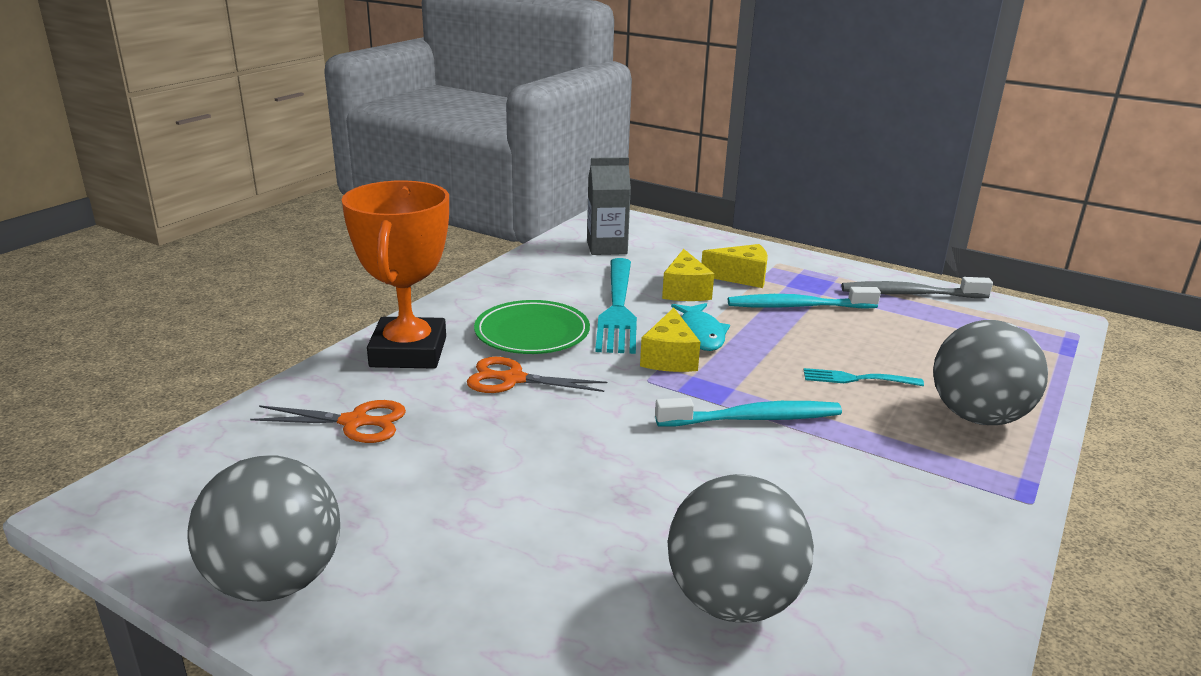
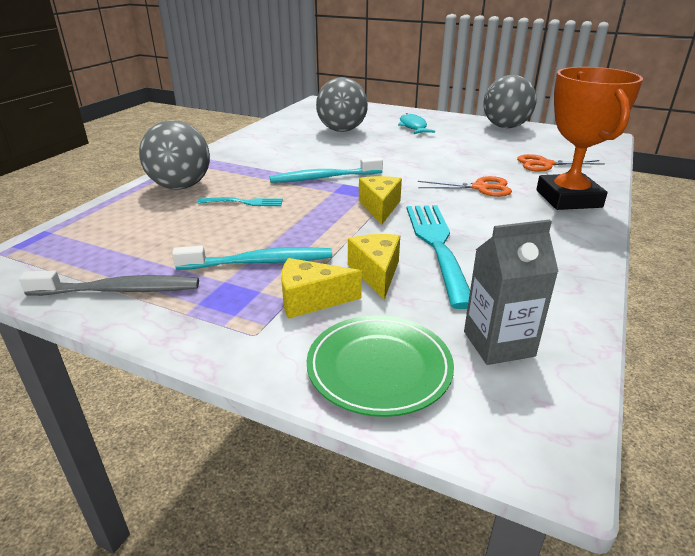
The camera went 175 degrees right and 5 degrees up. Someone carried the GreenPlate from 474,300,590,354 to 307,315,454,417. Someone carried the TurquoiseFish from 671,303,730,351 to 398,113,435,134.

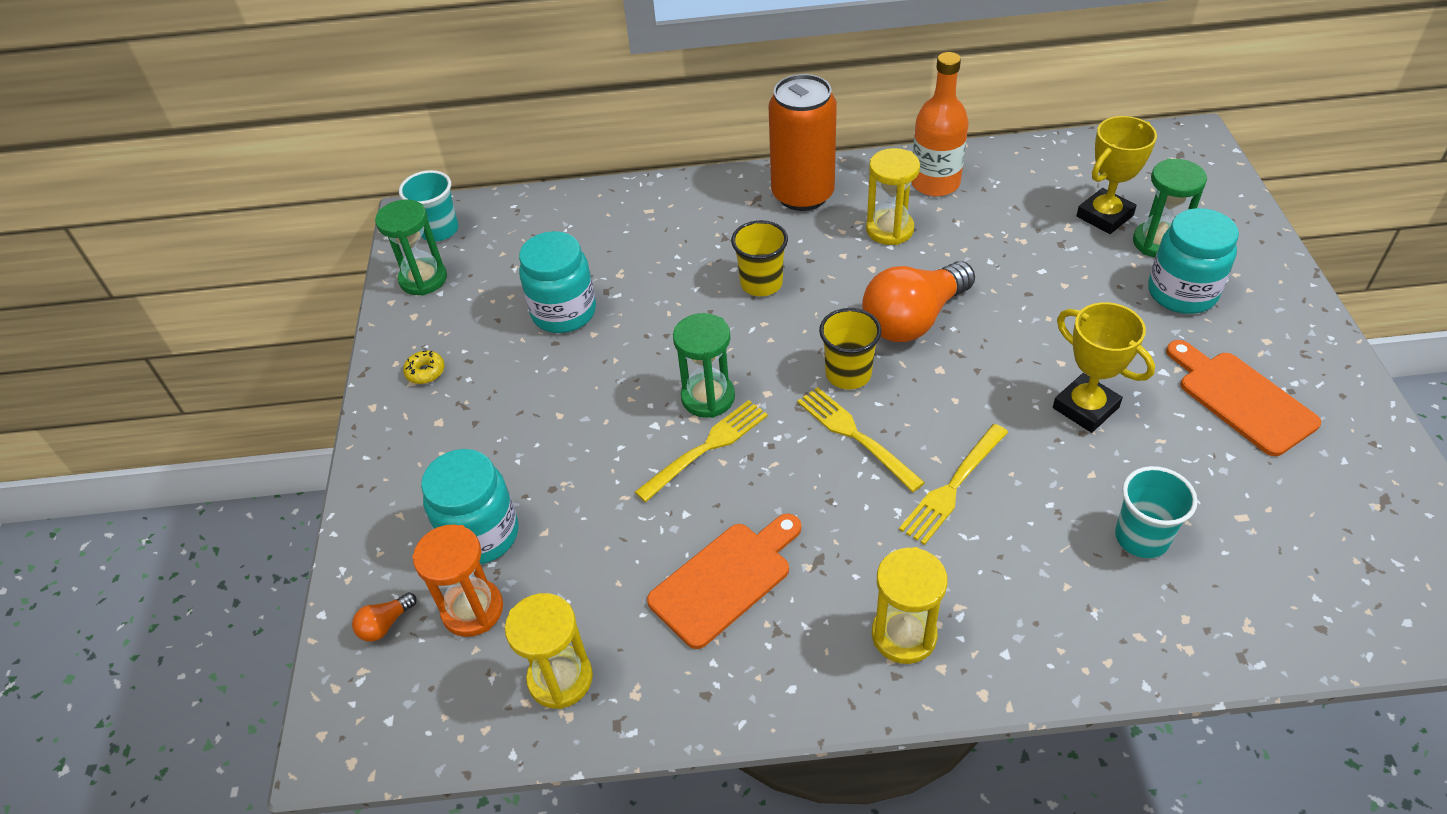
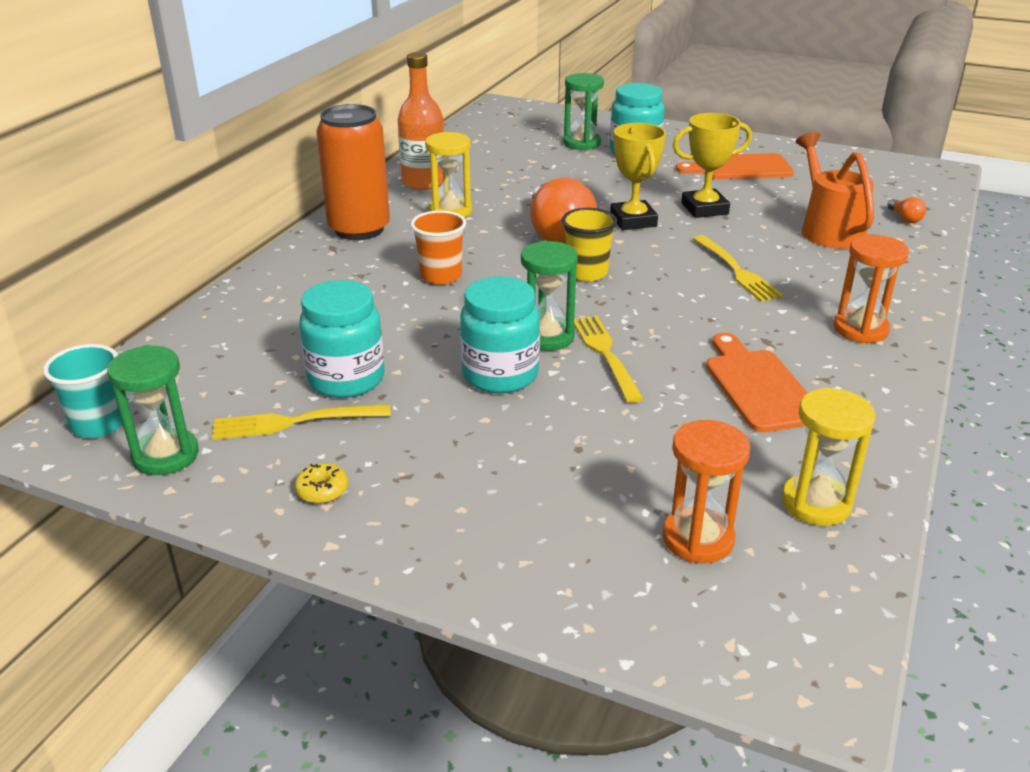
The camera went 65 degrees left and 15 degrees down. Someone carried the YellowFork from 797,387,925,492 to 212,404,391,440. Someone repainted the YellowCup at 731,220,788,296, which became the OrangeCup at 411,210,466,285. Someone carried the TurquoiseJar from 421,449,518,564 to 460,276,540,394. Someone carried the YellowTrophy from 1076,116,1157,234 to 610,123,666,230. Someone swapped the TurquoiseCup at 1115,466,1198,558 for the OrangeWateringCan at 796,132,874,249. Someone repainted the YellowHourglass at 872,547,948,664, which became the OrangeHourglass at 834,235,909,344. Someone carried the OrangeLightBulb from 352,592,417,642 to 887,197,926,223.

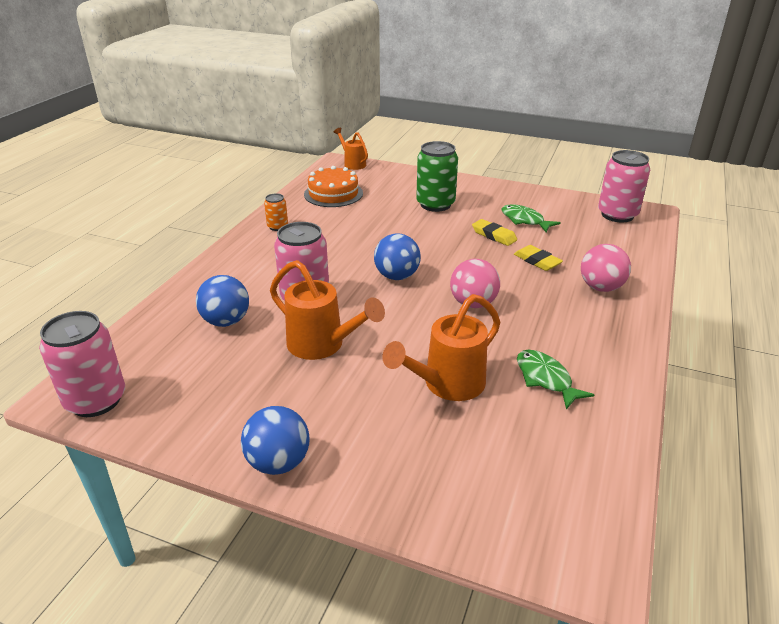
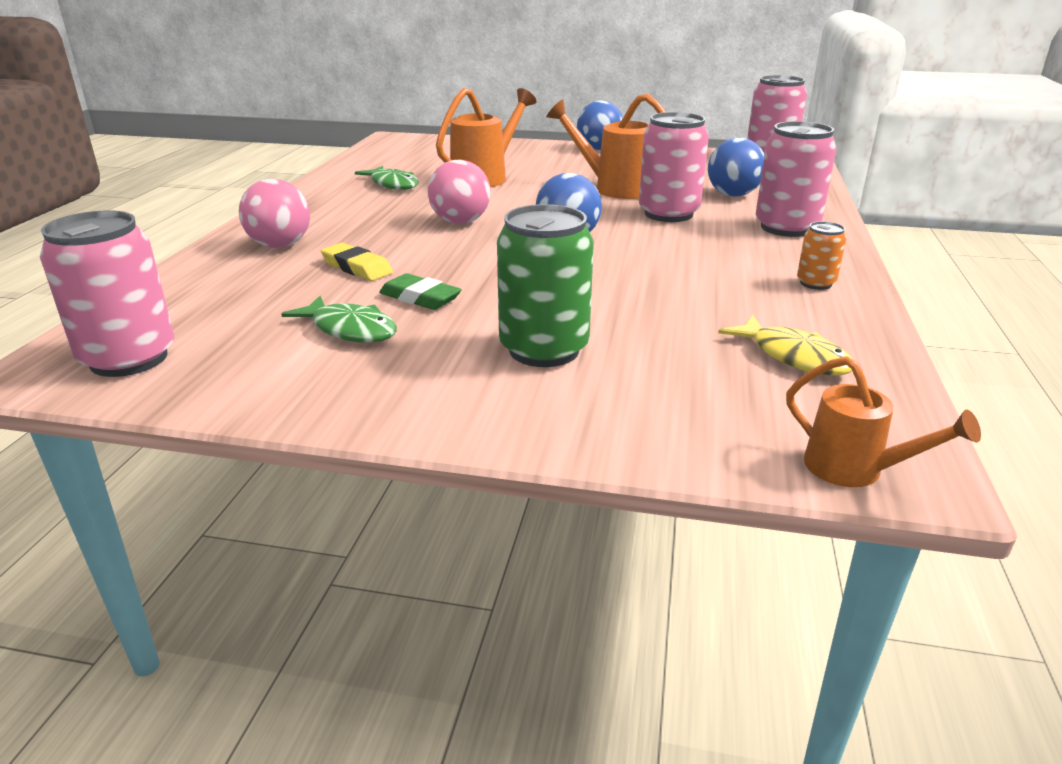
The camera went 170 degrees right and 5 degrees down. Someone repainted the YellowEraser at 472,219,517,246, which became the GreenEraser at 379,273,462,310. Someone swapped the OrangeCake at 304,166,363,207 for the YellowFish at 718,315,853,375. Someone put down the PinkCan at 755,121,837,237.

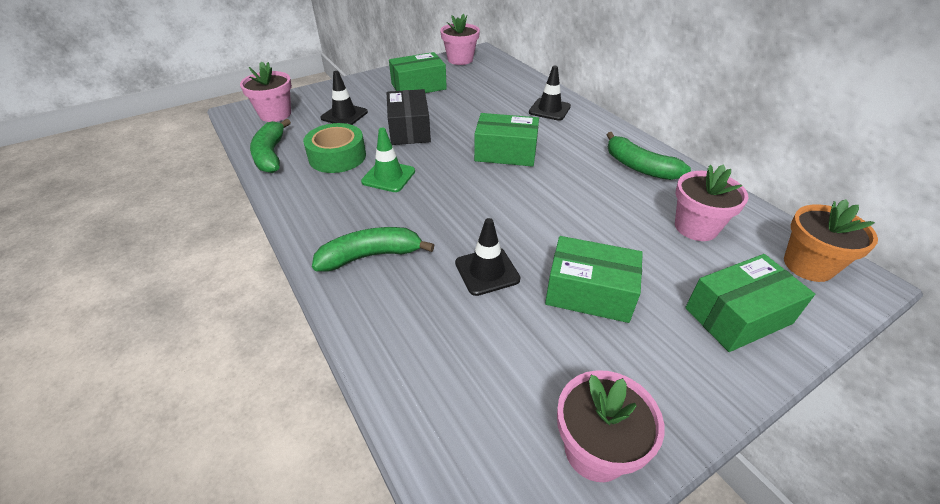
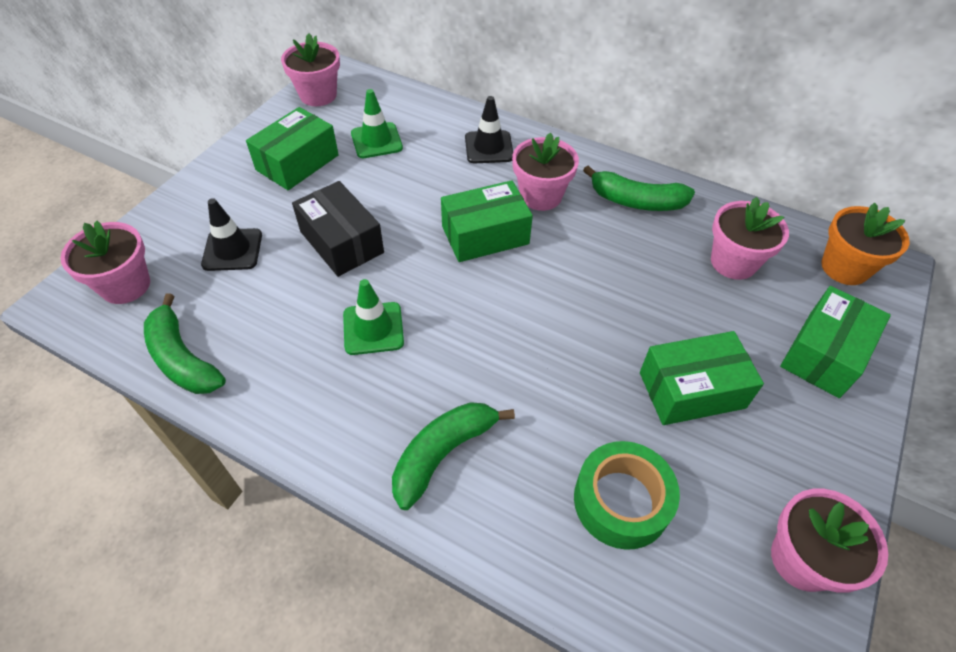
The camera went 30 degrees left and 10 degrees up. Someone put down the GreenTrafficCone at 351,89,403,158. Someone put down the PinkFlowerPot at 512,133,579,211. Someone carried the GreenTape from 303,123,366,173 to 574,441,680,550. Someone took away the BlackTrafficCone at 455,218,521,296.

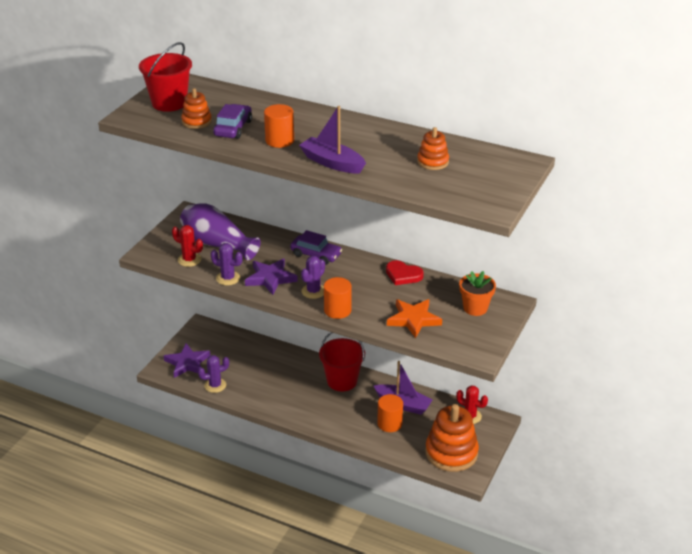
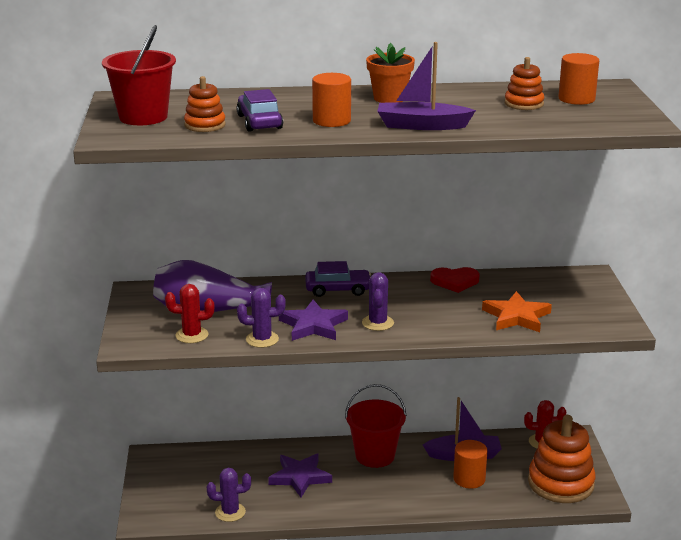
The camera went 30 degrees left and 10 degrees down. Someone rotated the PurpleCactus at 198,355,229,393 by 45 degrees clockwise. Someone carried the PurpleStar from 164,343,211,378 to 268,454,332,497. Someone carried the OrangeFlowerPot from 459,271,496,316 to 366,43,415,103. Someone carried the OrangeCylinder from 324,277,352,319 to 558,53,599,105.

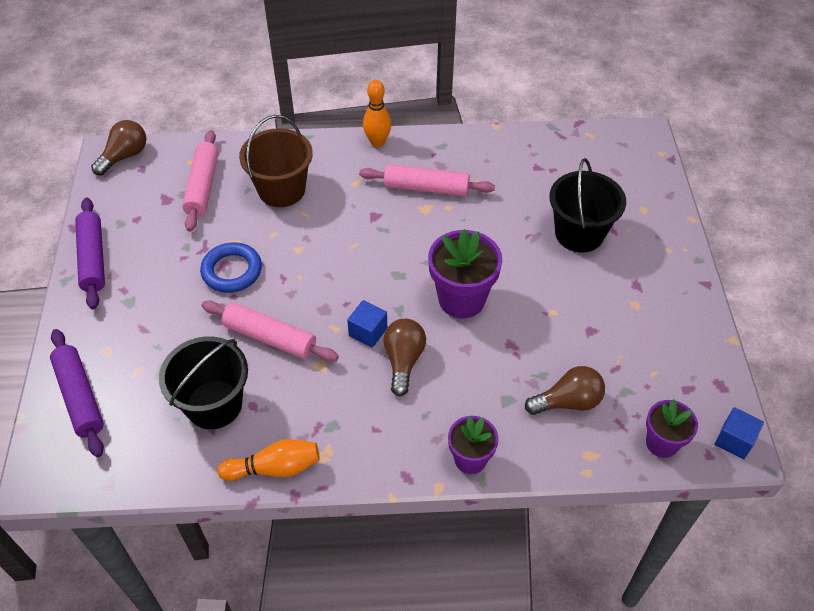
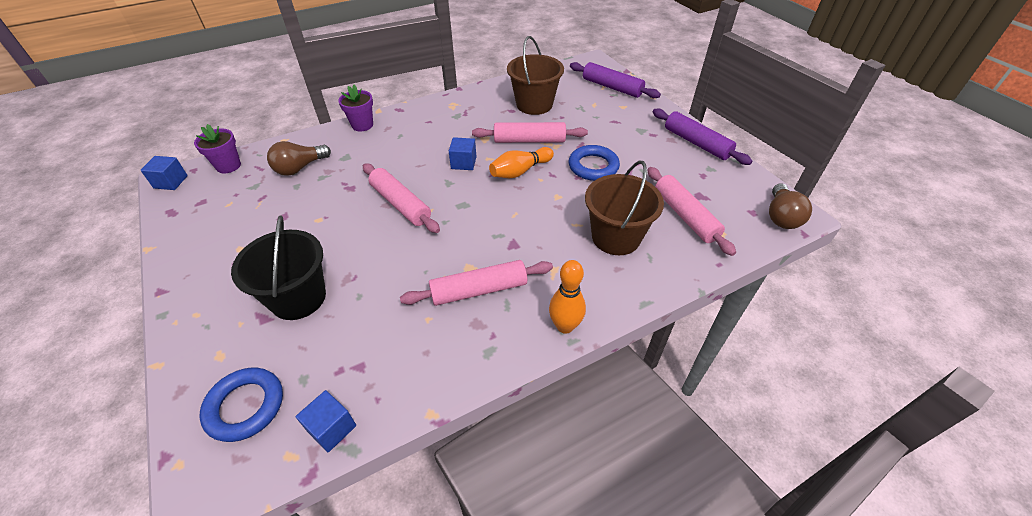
The camera went 155 degrees right and 5 degrees down. Someone put down the BlueRing at 200,368,283,442. Someone put down the BlueCube at 296,390,356,452. Someone swapped the PurpleFlowerPot at 428,229,502,318 for the PinkRollingPin at 363,163,440,233. Someone carried the OrangeBowlingPin from 218,439,320,481 to 489,147,554,178. Someone repainted the BlackBucket at 159,336,248,429, which became the BrownBucket at 507,36,564,115. Someone took away the BrownLightBulb at 383,319,426,396.

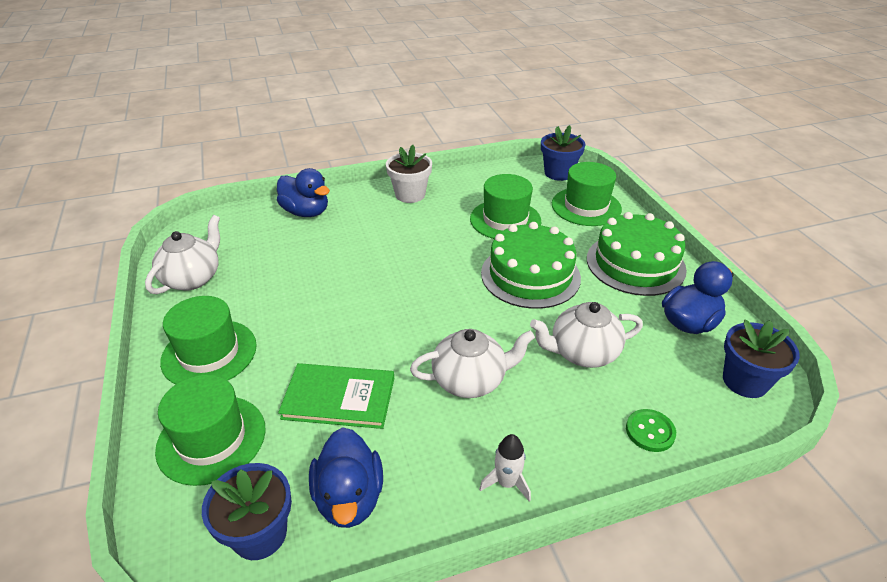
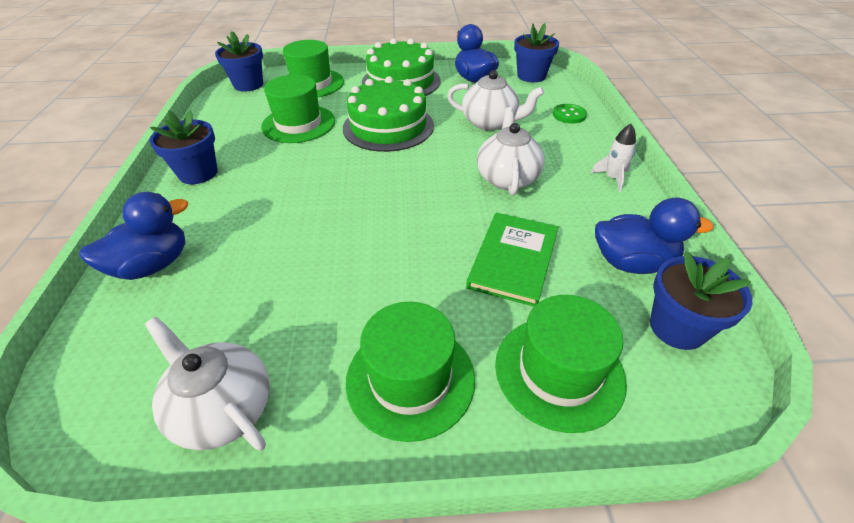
The camera went 75 degrees left and 5 degrees up. Someone repainted the WhiteFlowerPot at 386,145,432,203, which became the BlueFlowerPot at 149,110,218,184. Someone rotated the WhiteTeapot at 530,302,643,368 by 75 degrees counterclockwise.

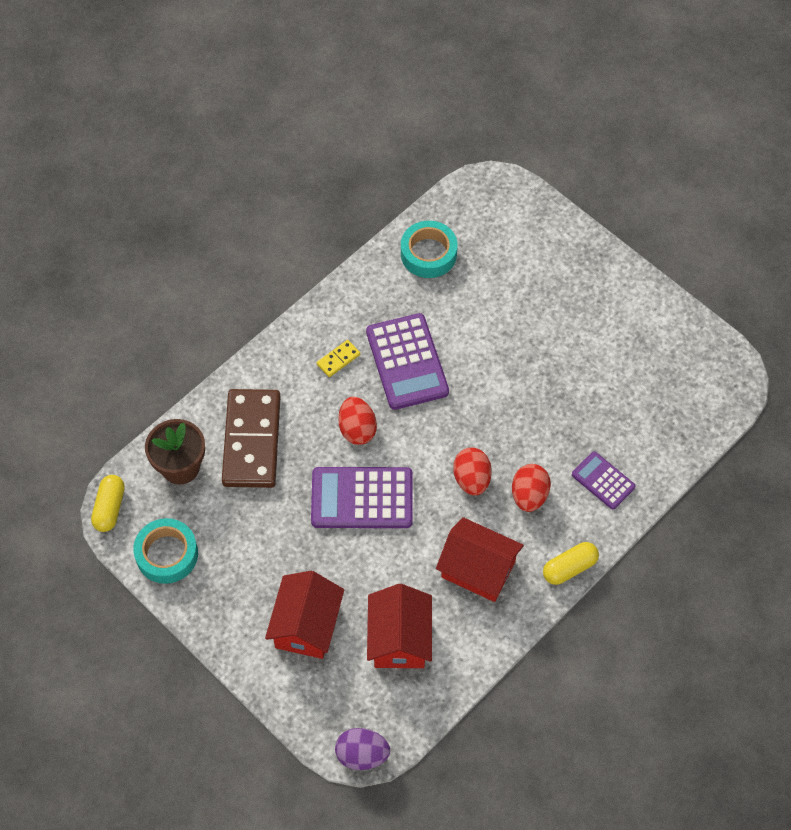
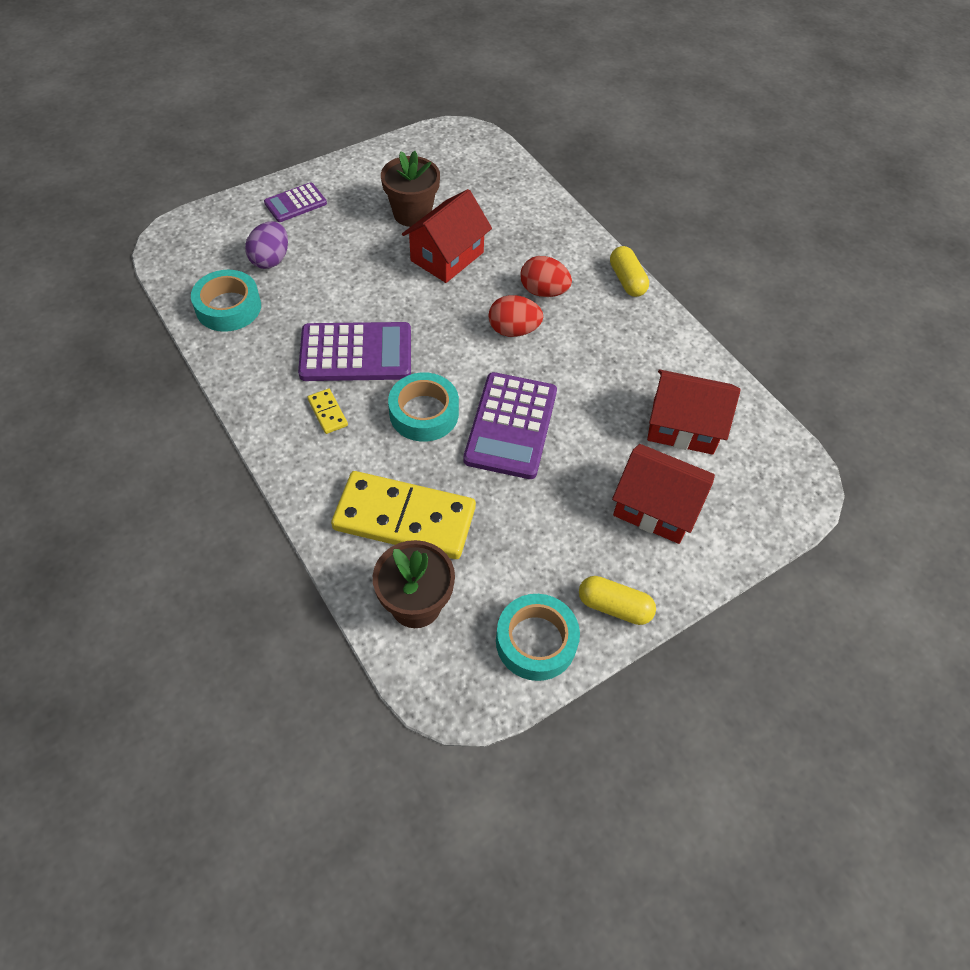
The camera went 80 degrees left and 5 degrees down. Someone carried the PurpleEgg from 335,728,390,770 to 245,221,288,269. Someone carried the PurpleCalculator from 572,452,635,509 to 264,182,327,222. Someone repainted the BrownDomino at 222,389,281,488, which became the YellowDomino at 331,471,476,559. Someone put down the BrownFlowerPot at 381,151,440,227. Someone swapped the RedEgg at 338,397,377,445 for the TurquoiseTape at 388,373,459,442. Someone carried the RedHouse from 436,517,524,602 to 402,189,492,283. Someone carried the YellowCapsule from 91,475,125,532 to 579,576,656,625.

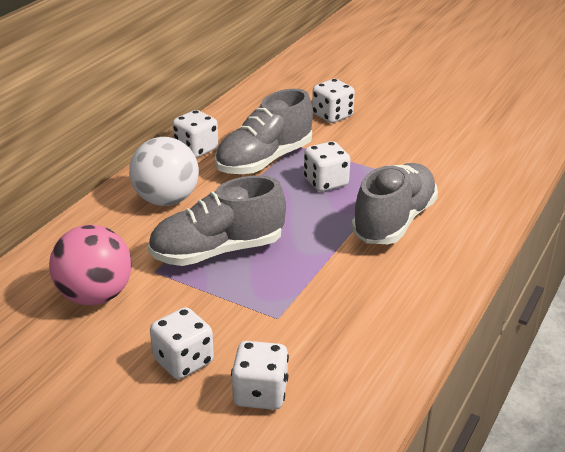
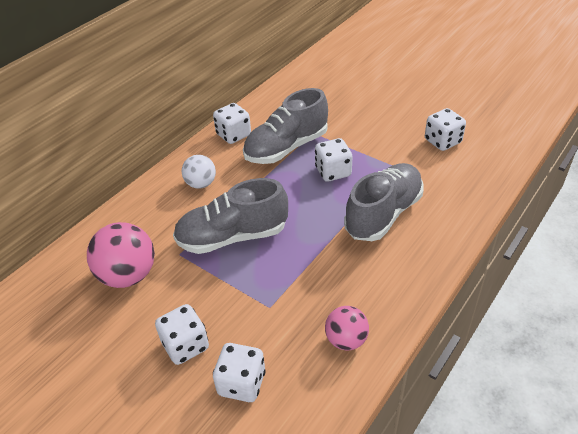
The camera went 10 degrees right and 10 degrees up. Someone scaled the WhiteBall at 129,137,199,206 by 0.61. Someone put down the PinkBall at 325,306,369,350. Someone carried the WhiteDice from 312,79,355,123 to 425,108,466,151.

